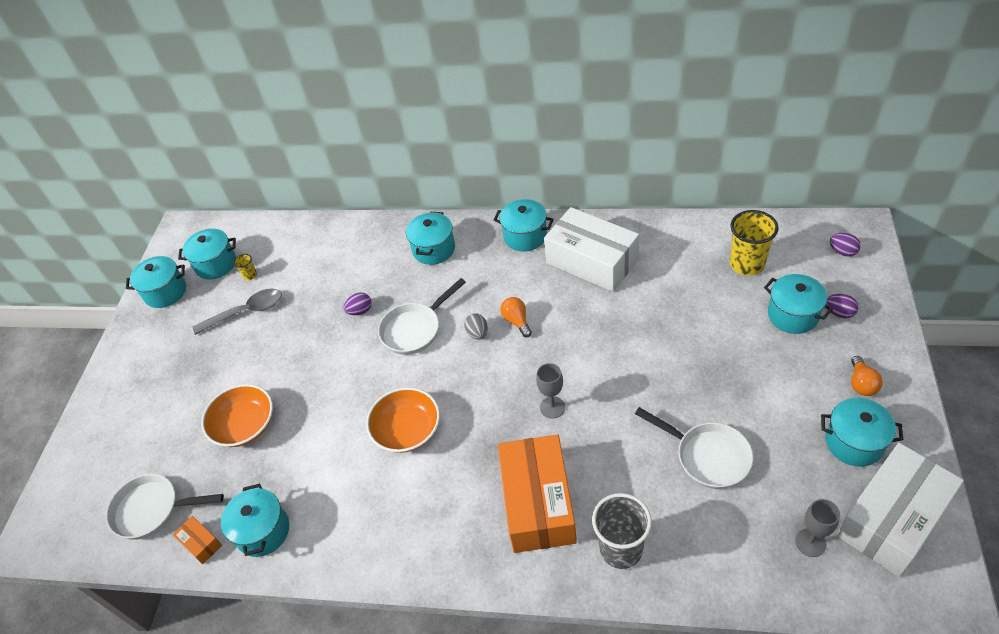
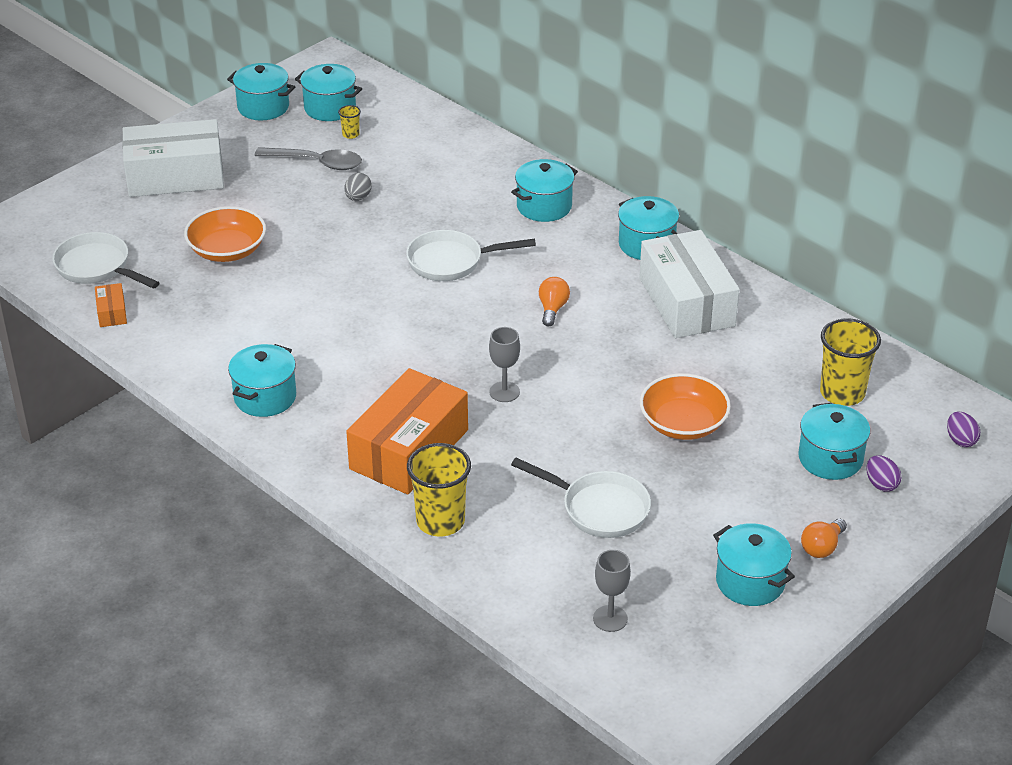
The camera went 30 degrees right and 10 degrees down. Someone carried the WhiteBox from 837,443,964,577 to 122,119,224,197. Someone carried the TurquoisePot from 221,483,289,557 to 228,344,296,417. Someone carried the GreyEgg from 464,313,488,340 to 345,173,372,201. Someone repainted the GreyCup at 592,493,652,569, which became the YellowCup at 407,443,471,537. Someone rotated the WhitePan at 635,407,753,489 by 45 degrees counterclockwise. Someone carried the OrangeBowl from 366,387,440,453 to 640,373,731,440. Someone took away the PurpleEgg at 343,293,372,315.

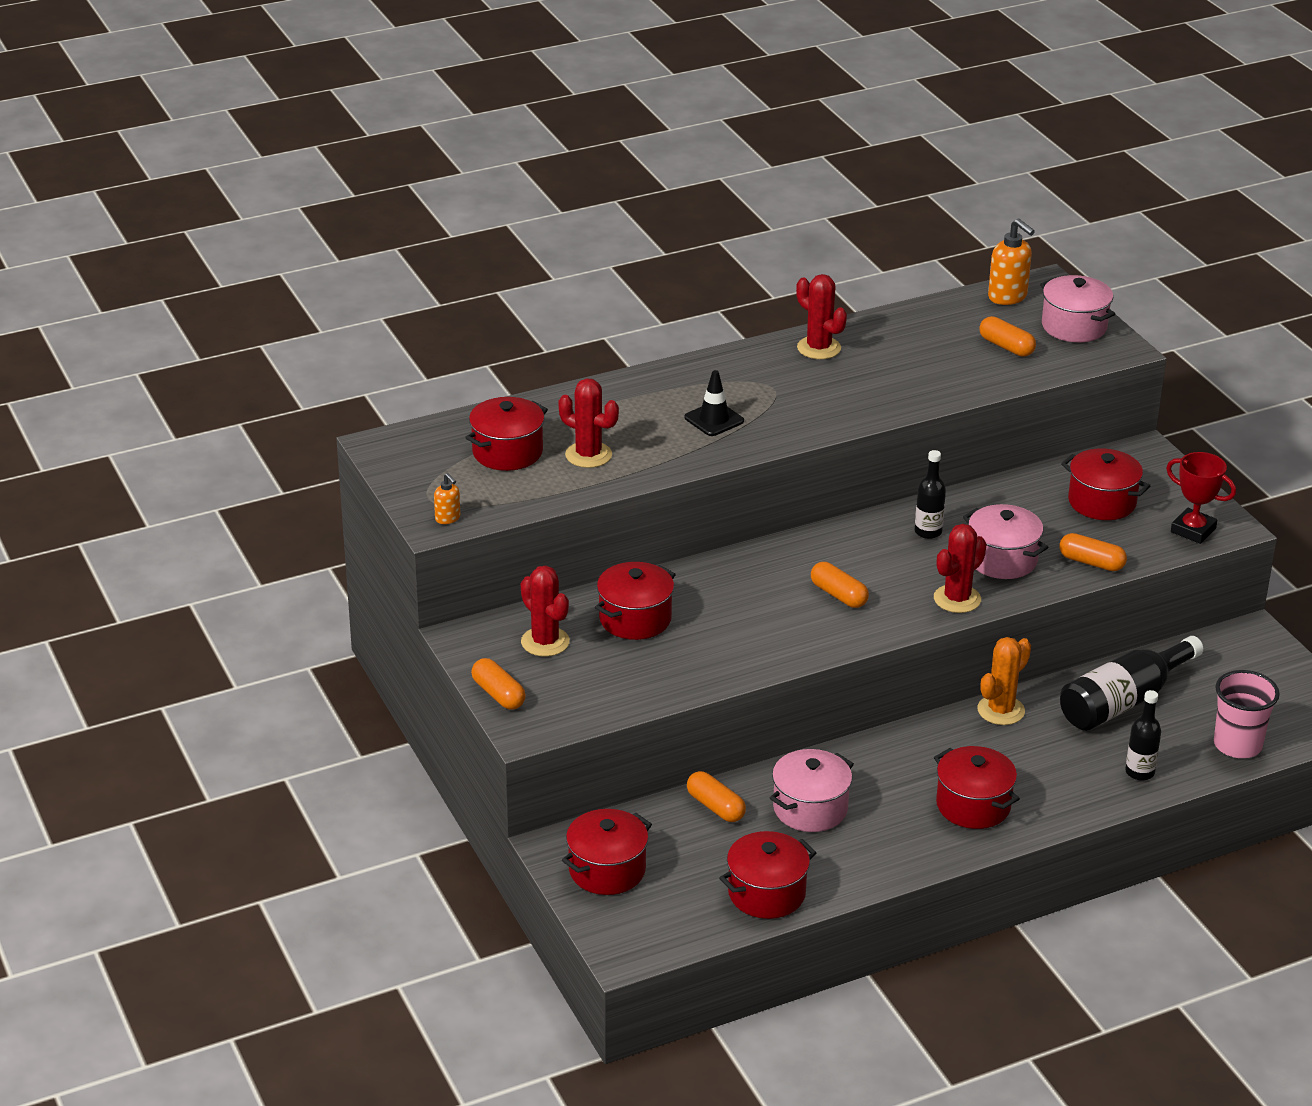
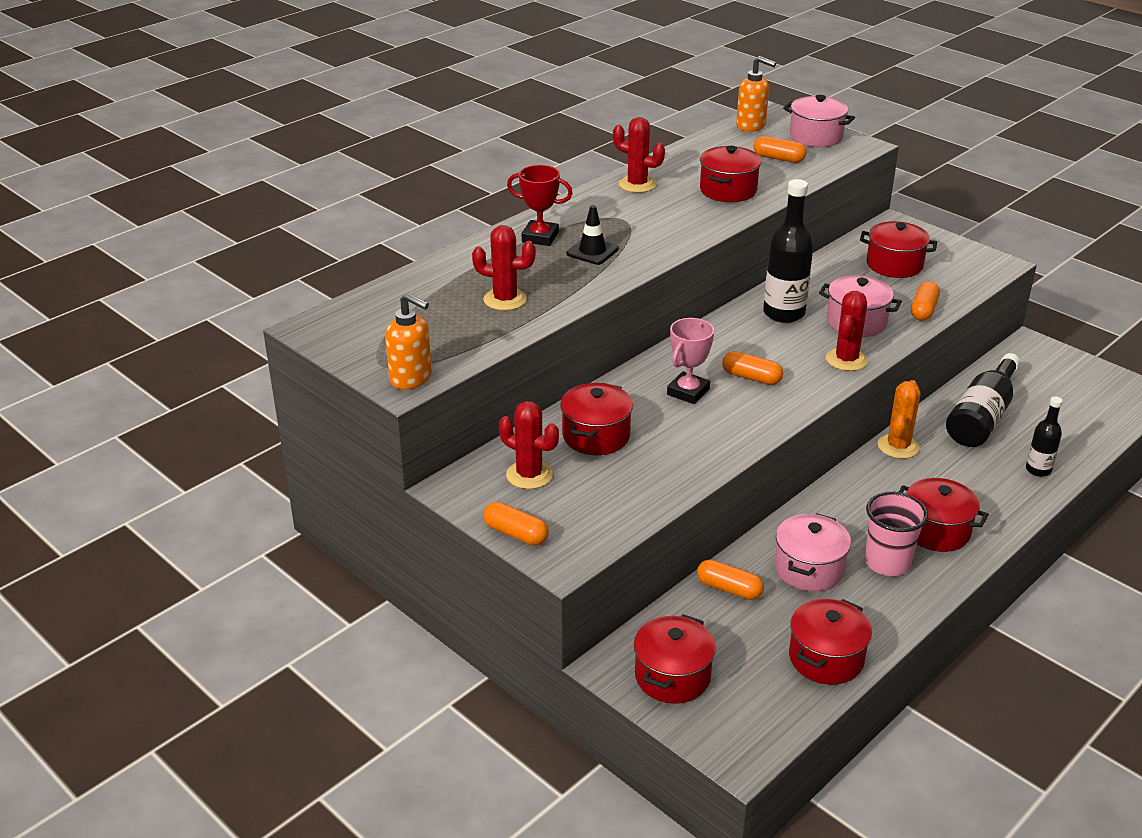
The camera went 20 degrees left and 0 degrees up. Someone scaled the OrangeSoapDispenser at 434,473,460,524 by 1.83. Someone carried the RedTrophy from 1166,452,1236,544 to 507,165,573,246. Someone put down the PinkTrophy at 667,318,714,404. Someone carried the RedPot from 465,397,548,471 to 700,146,761,202. Someone scaled the BlackBottle at 915,450,946,539 by 1.76. Someone carried the PinkCup from 1214,670,1280,758 to 865,492,928,576. Someone rotated the OrangeCapsule at 1059,533,1127,571 by 75 degrees counterclockwise.

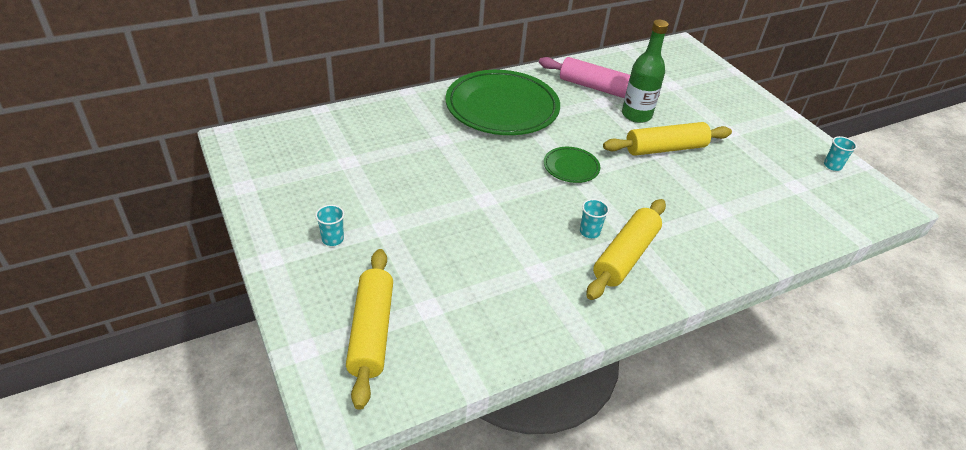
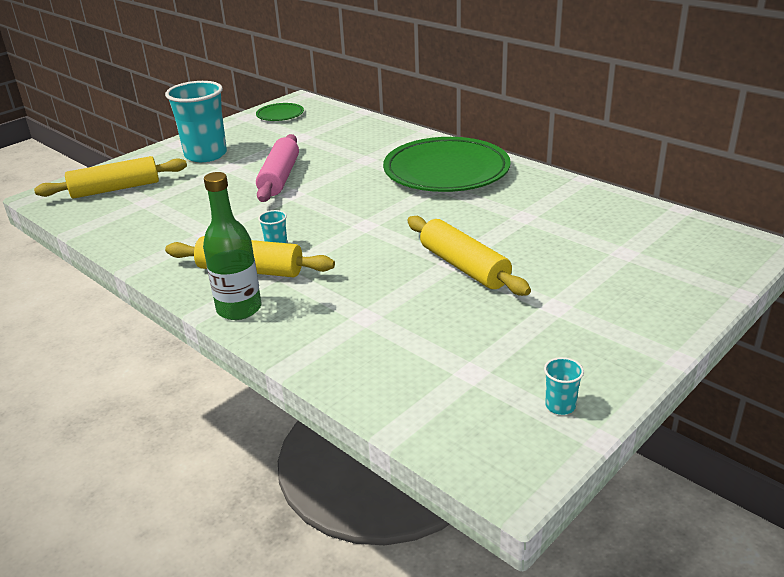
The camera went 75 degrees right and 10 degrees down. Someone scaled the TurquoiseCup at 315,205,345,246 by 2.43. Someone carried the GreenBottle from 622,20,669,123 to 203,172,261,320. Someone carried the GreenPlate from 544,147,600,183 to 256,103,304,121. Someone carried the PinkRollingPin from 539,57,660,98 to 256,134,299,202.

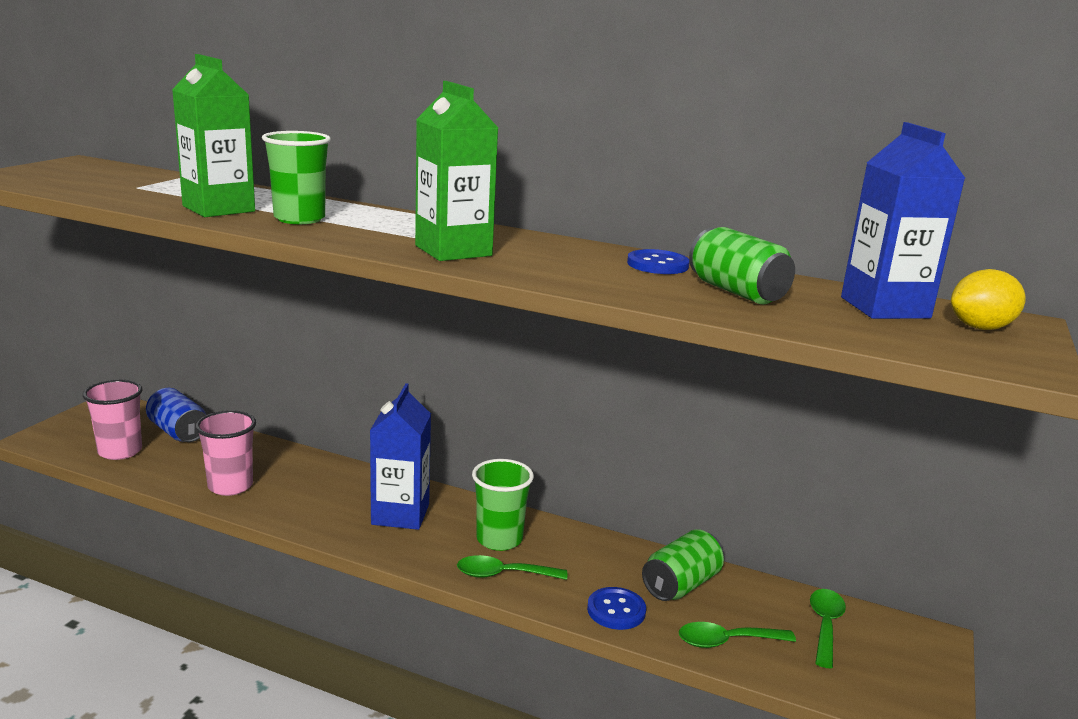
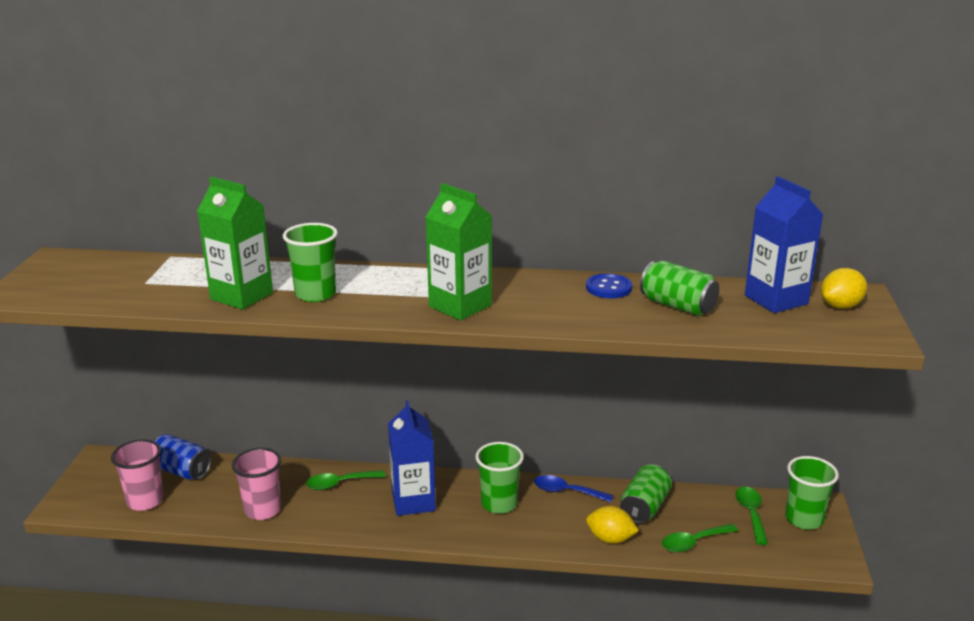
The camera went 15 degrees left and 5 degrees up. Someone carried the GreenSpoon from 457,555,567,580 to 306,470,386,490. Someone put down the BlueSpoon at 534,475,613,502. Someone swapped the BlueButton at 587,587,646,630 for the YellowLemon at 586,506,639,544. Someone put down the GreenCup at 785,456,839,530.

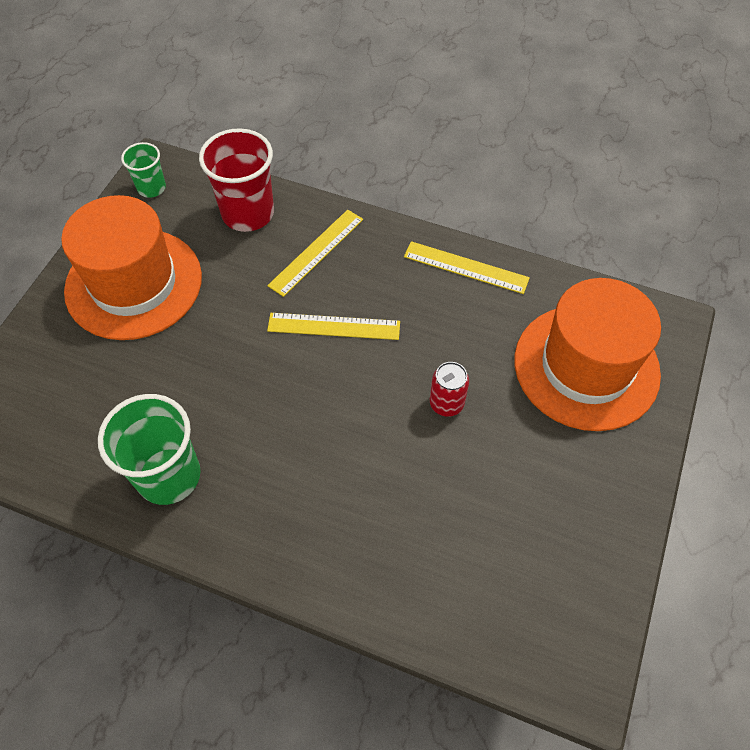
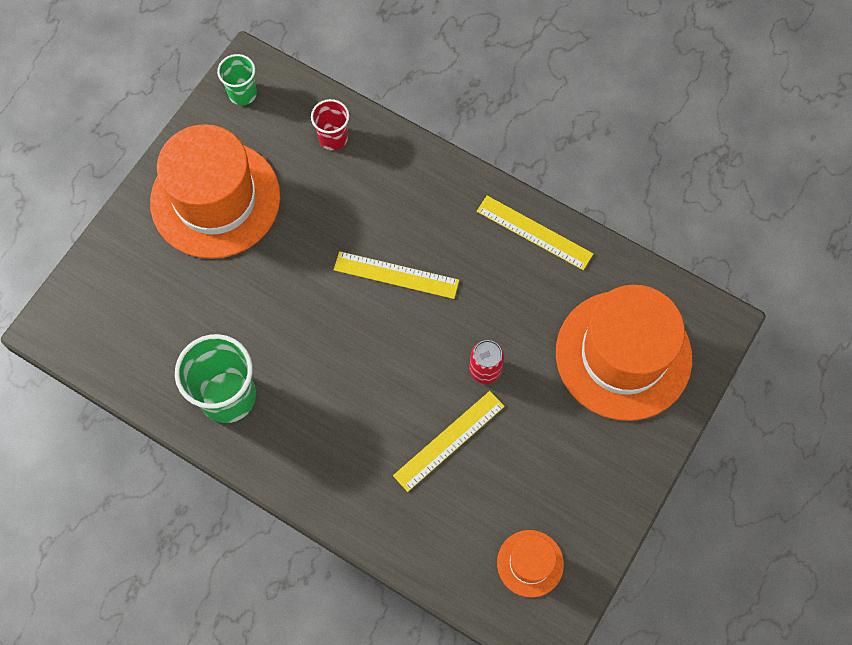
The camera went 10 degrees right and 10 degrees up. Someone scaled the RedCup at 199,128,274,232 by 0.56. Someone carried the YellowRuler from 267,210,363,297 to 393,391,505,492. Someone put down the OrangeHat at 497,530,564,598.

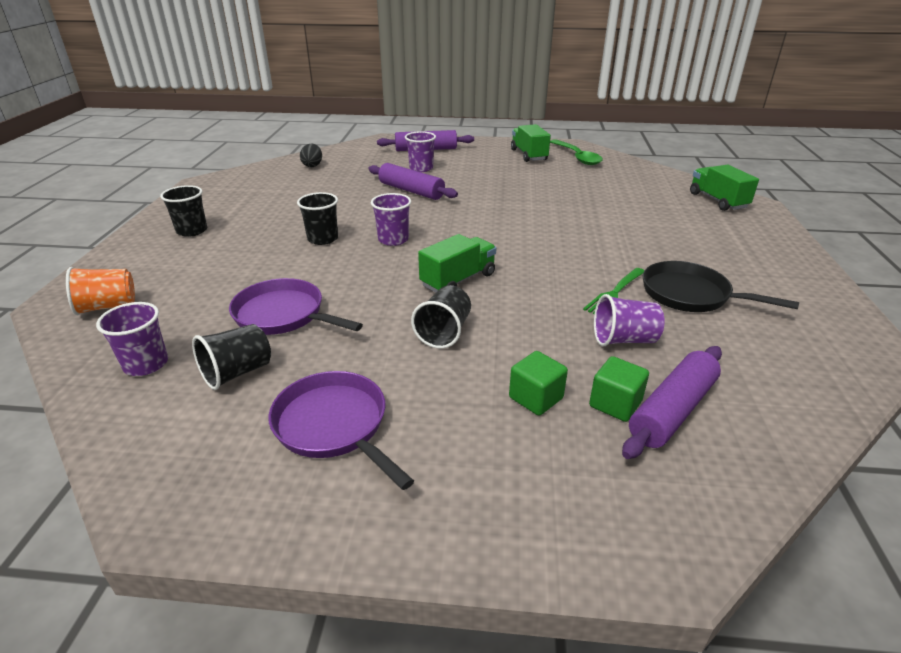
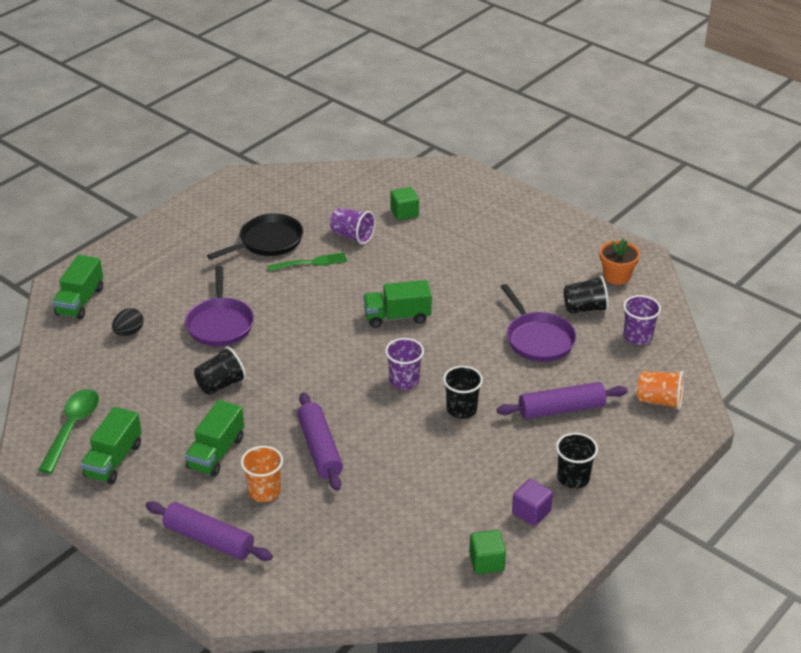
The camera went 145 degrees left and 5 degrees up. Someone carried the BlackEgg from 300,144,322,167 to 112,308,143,336. Someone carried the PurplePan from 268,371,414,490 to 185,266,254,346. Someone put down the GreenTruck at 185,400,244,477. Someone carried the BlackCup from 411,285,471,349 to 194,346,246,395. Someone rotated the BlackPan at 643,261,799,312 by 105 degrees counterclockwise. Someone repainted the PurpleCup at 405,131,436,172, which became the OrangeCup at 241,446,283,502. Someone carried the GreenCube from 509,351,568,416 to 469,530,506,574. Someone carried the PurpleRollingPin from 622,346,722,459 to 497,382,627,419. Someone put down the PurpleCube at 512,479,553,526. Someone put down the OrangeFlowerPot at 600,238,640,285.

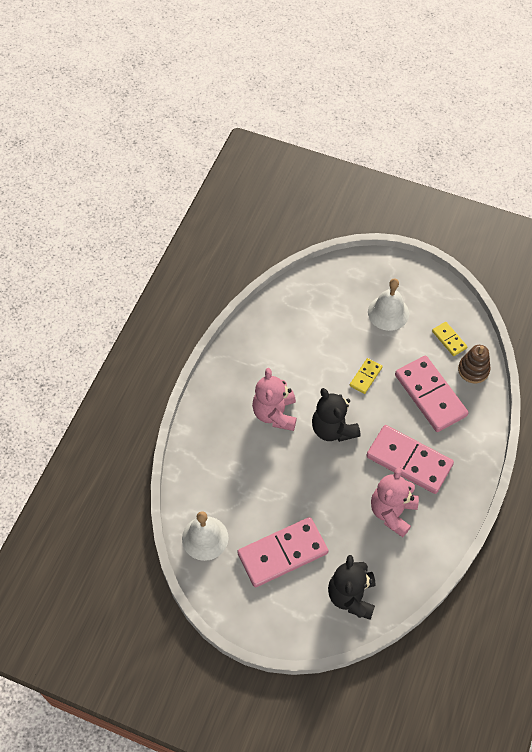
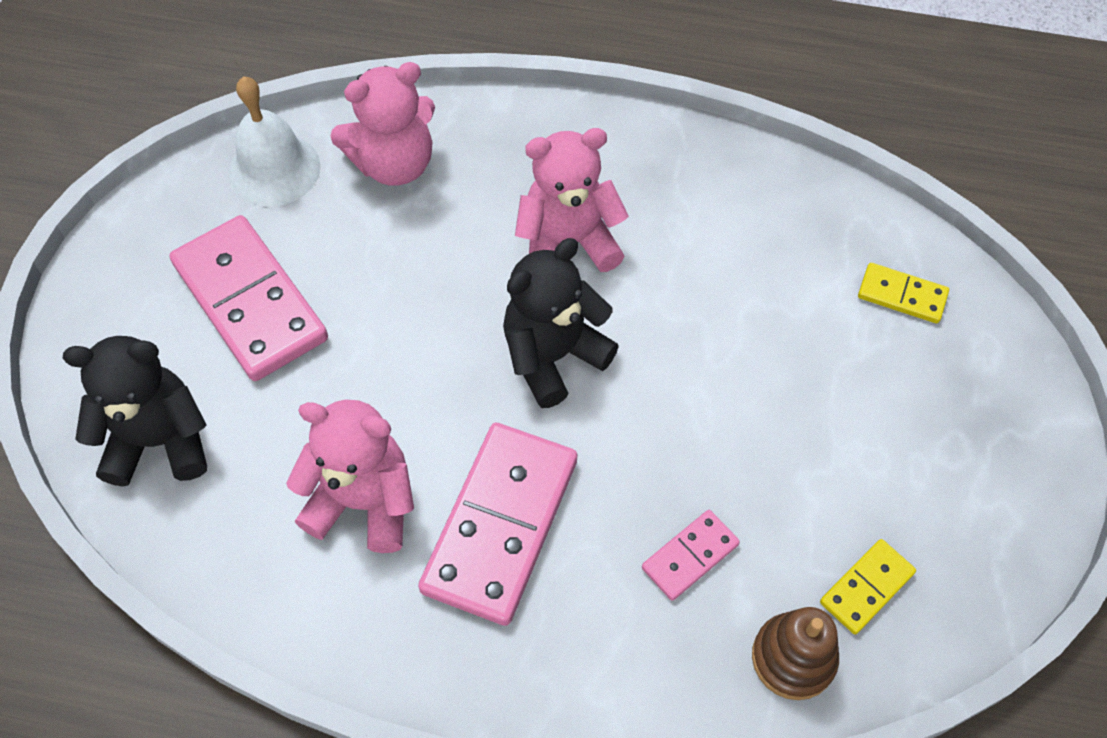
The camera went 80 degrees right and 0 degrees up. Someone put down the PinkTeddyBear at 330,62,435,185. Someone scaled the PinkDomino at 395,356,469,432 by 0.48. Someone carried the YellowDomino from 350,358,383,394 to 858,263,949,323. Someone took away the WhiteBell at 368,279,409,331.

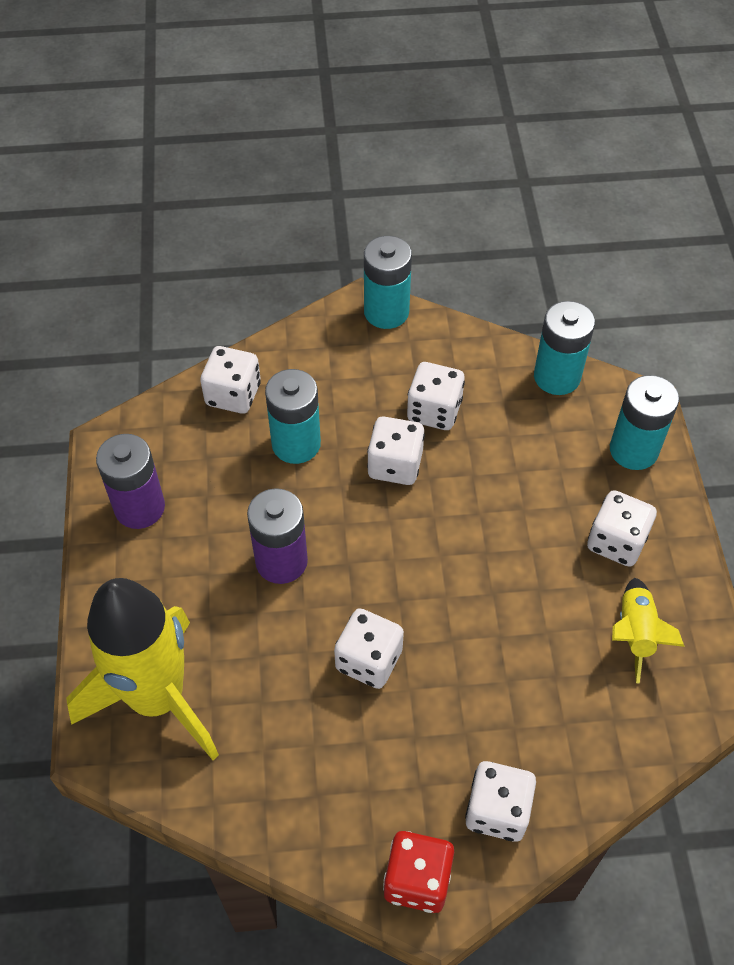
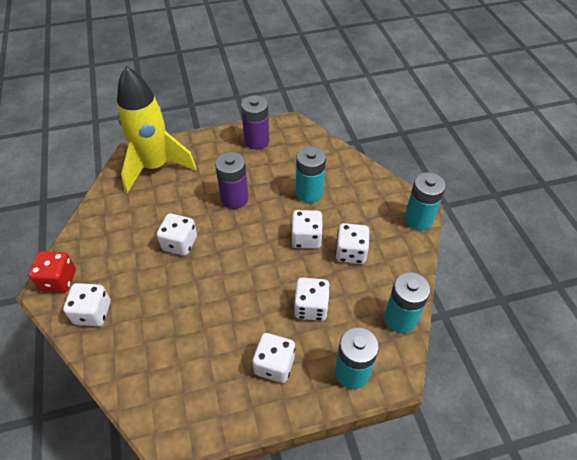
The camera went 80 degrees right and 5 degrees down. Someone carried the WhiteDice from 200,346,261,414 to 294,277,330,321. Someone took away the YellowRocket at 612,578,685,684.

